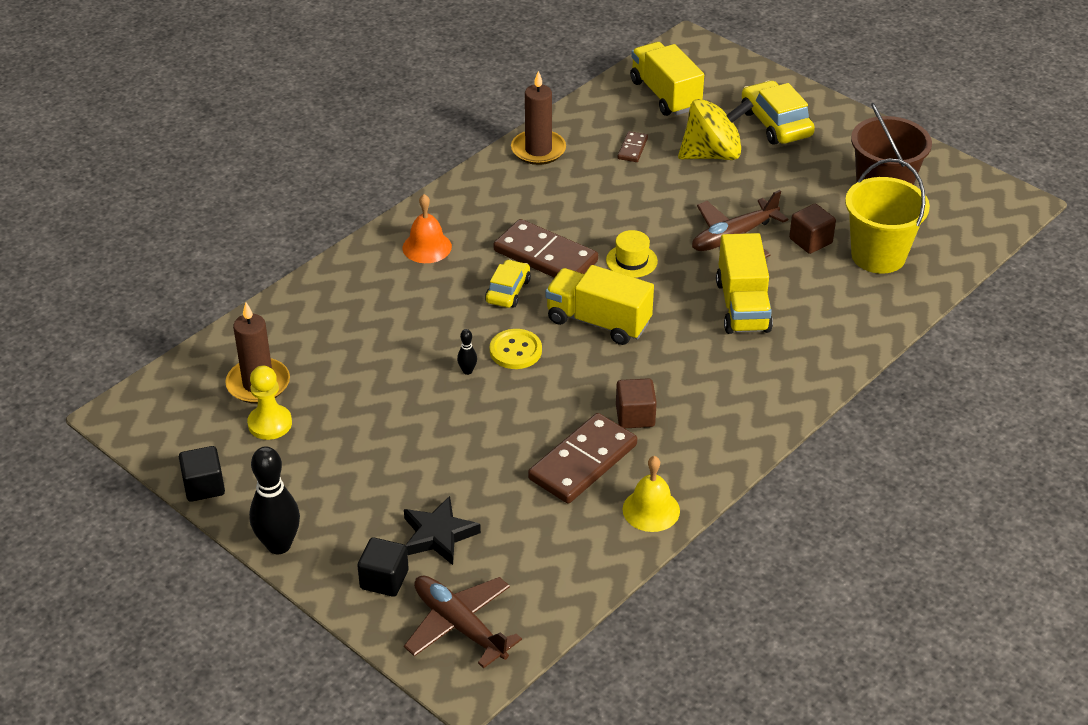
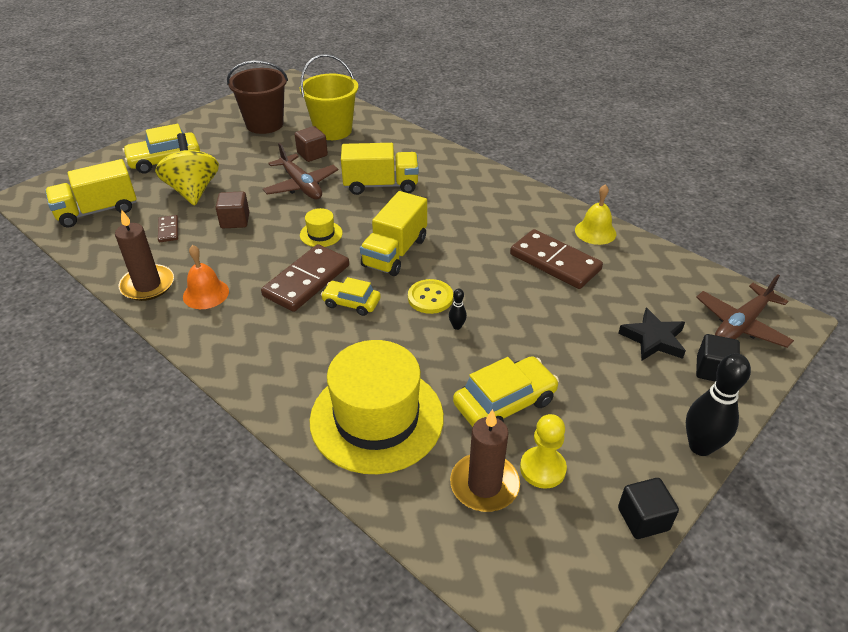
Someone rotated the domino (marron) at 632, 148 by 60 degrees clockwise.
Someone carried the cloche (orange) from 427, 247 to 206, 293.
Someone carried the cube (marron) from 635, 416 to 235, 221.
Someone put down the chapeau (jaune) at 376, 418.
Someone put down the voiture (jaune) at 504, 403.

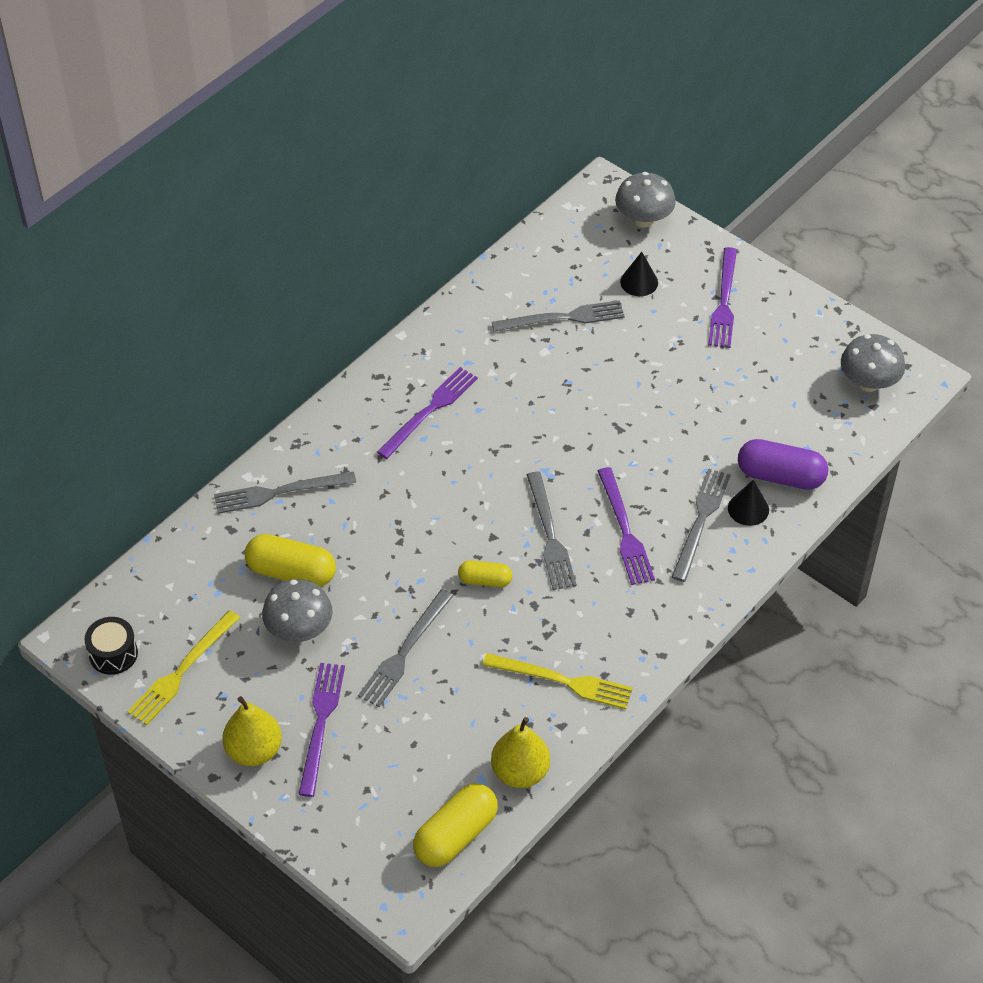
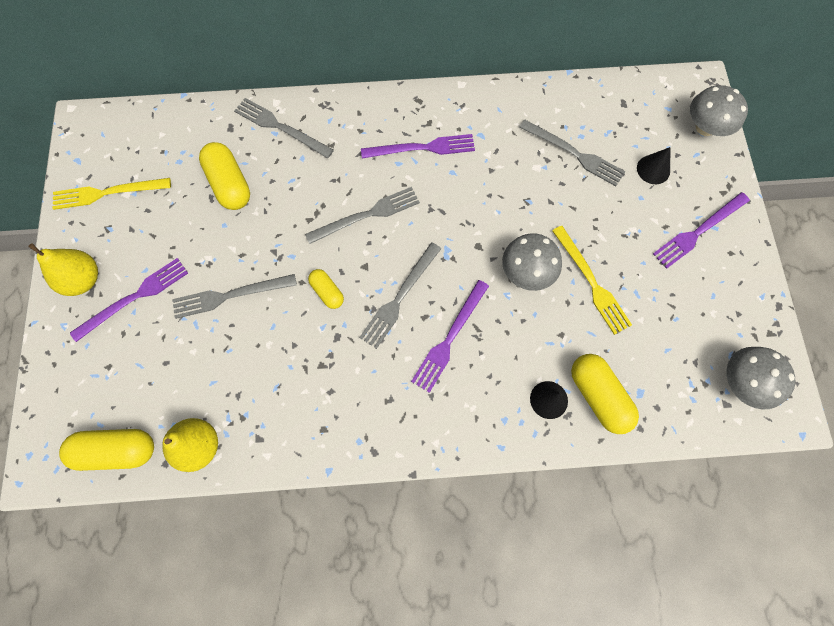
Someone repainted the gélule (violet) at 780, 476, which became the gélule (jaune) at 598, 396.
Someone carried the fourchette (gris) from 701, 520 to 367, 215.
Someone carried the champignon (gris) from 299, 630 to 527, 272.
Someone took away the tambour (noir) at 113, 654.
Someone carried the fourchette (jaune) from 563, 681 to 591, 282.

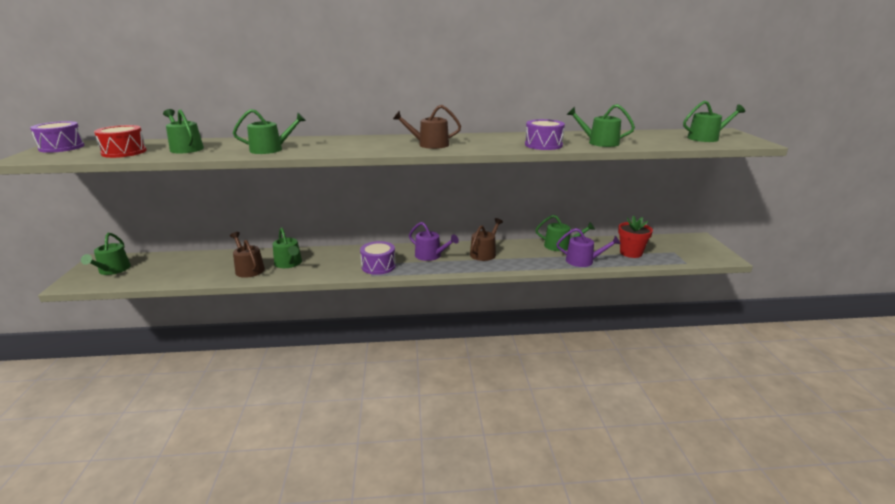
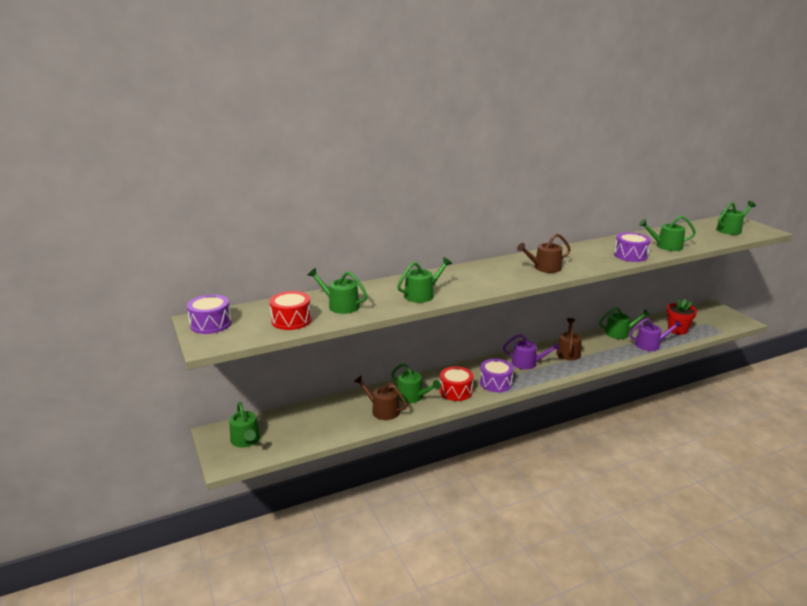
Someone put down the tambour (rouge) at 456, 391.

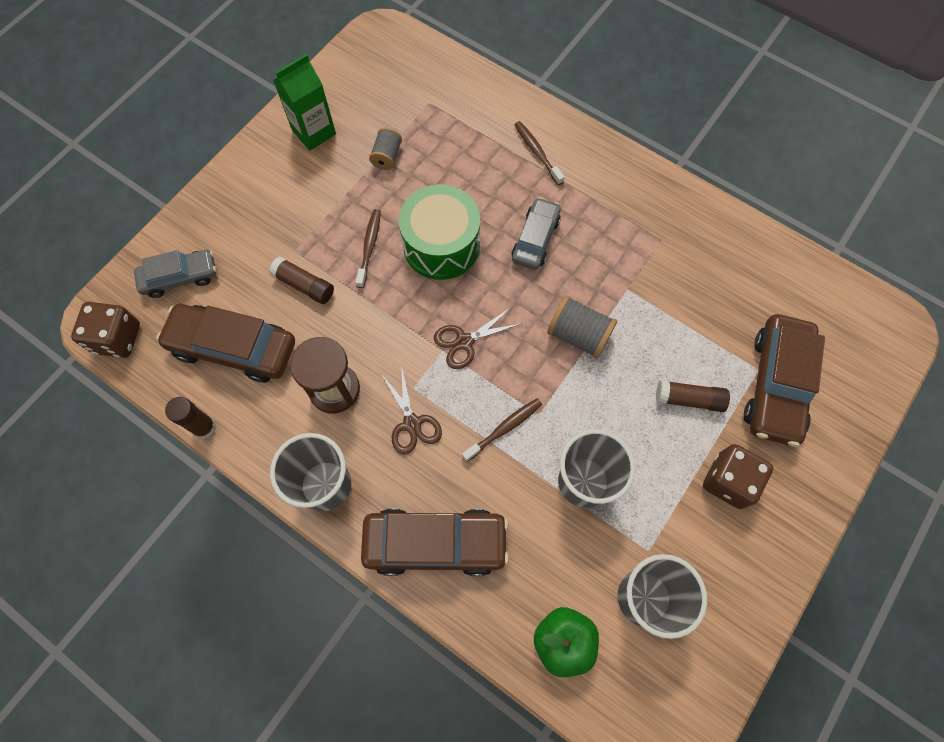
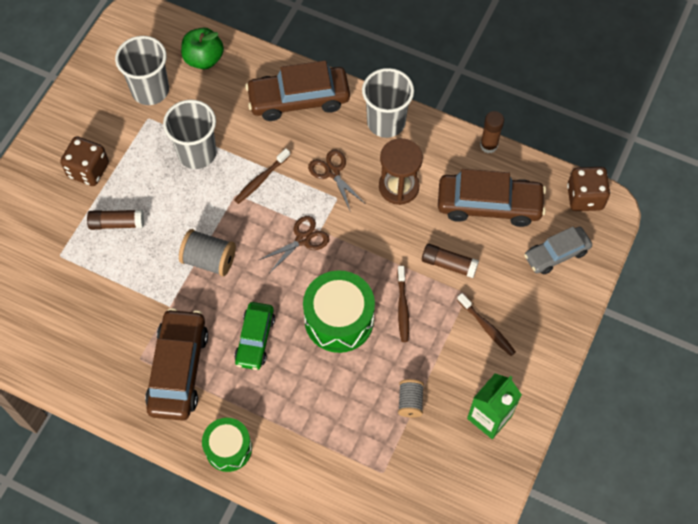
Someone carried the brosse à dents (marron) from 537, 153 to 486, 327.
Someone repainted the voiture (gris) at 535, 239, which became the voiture (vert) at 255, 339.
Someone carried the voiture (marron) from 775, 385 to 178, 369.
Someone put down the tambour (vert) at 228, 448.

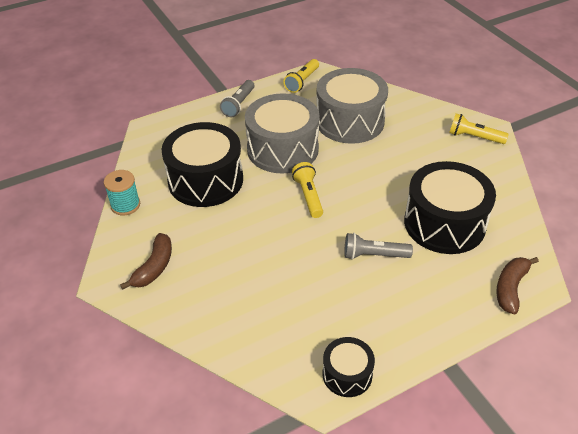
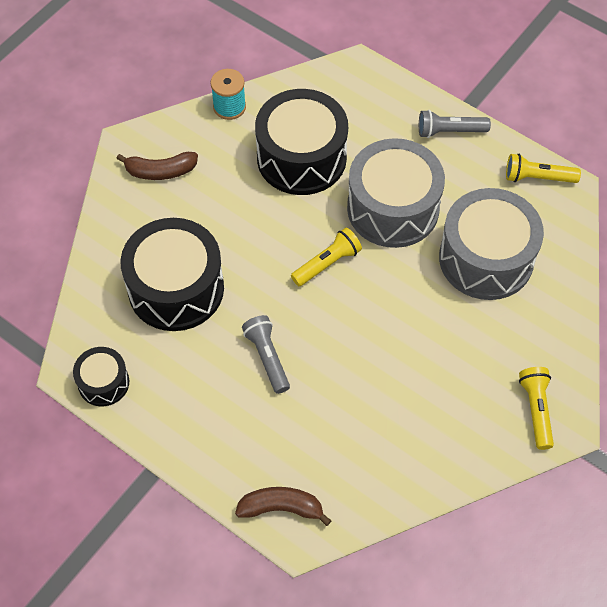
Someone carried the tambour (noir) from 444, 223 to 176, 288.

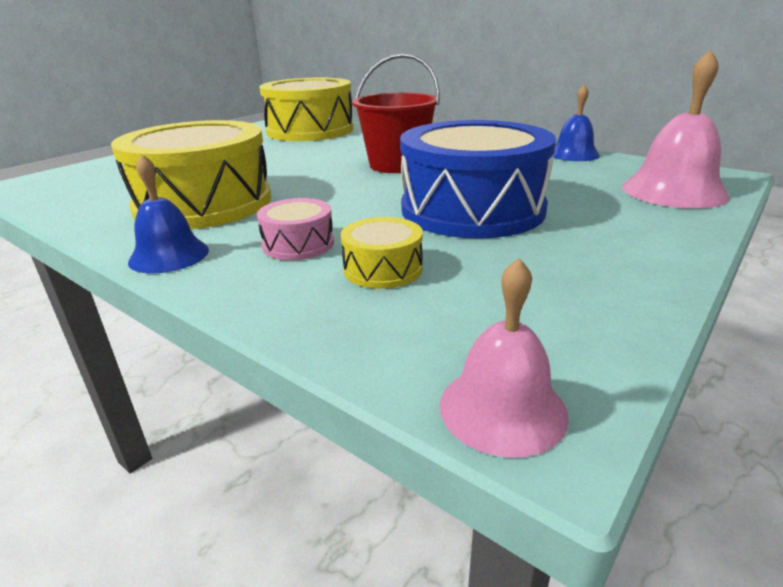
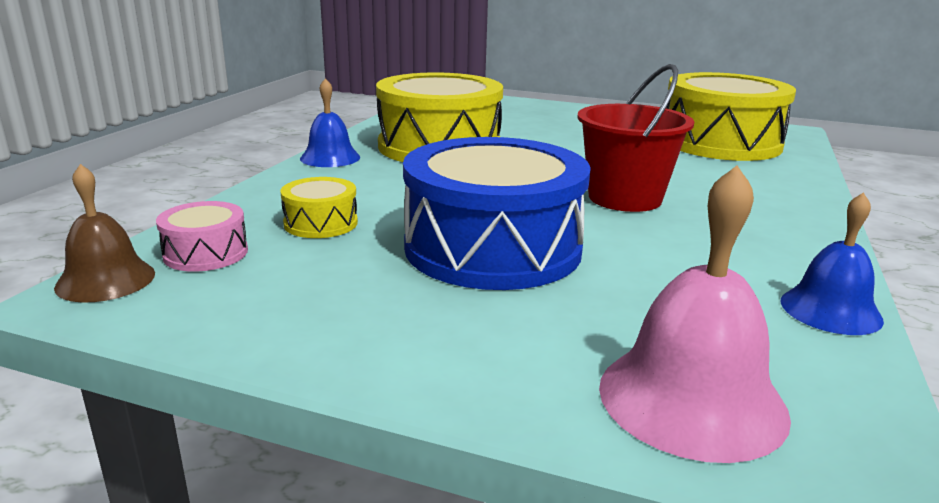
Someone carried the tambour (rose) from 298, 244 to 206, 253.
Someone repainted the cloche (rose) at 502, 408, which became the cloche (marron) at 105, 280.

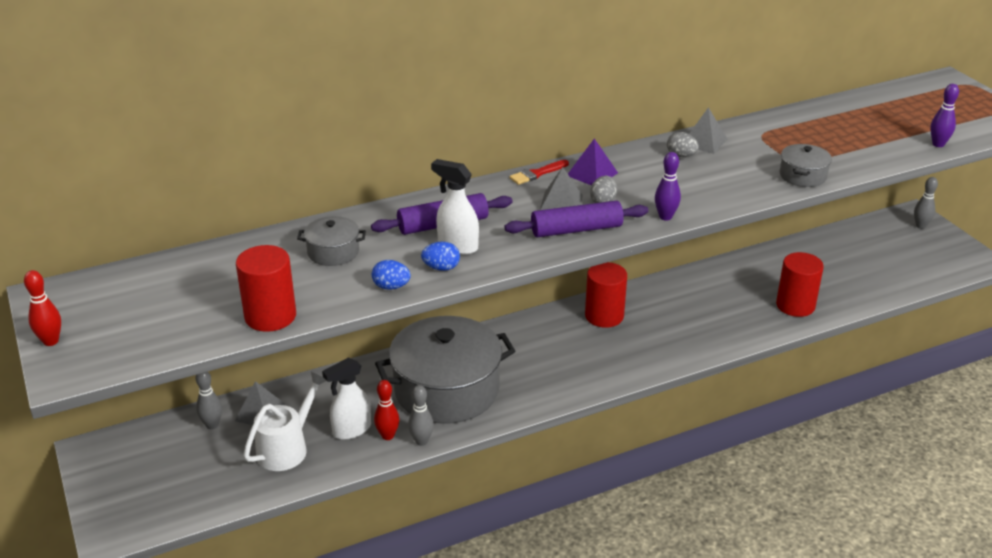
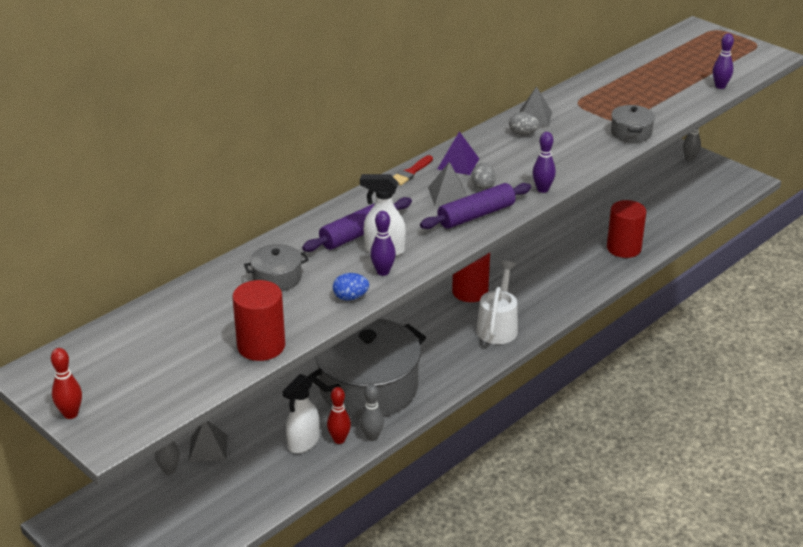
Someone swapped the œuf (bleu) at 441, 268 for the quille (violet) at 383, 272.
Someone carried the arrosoir (blanc) from 287, 447 to 498, 326.

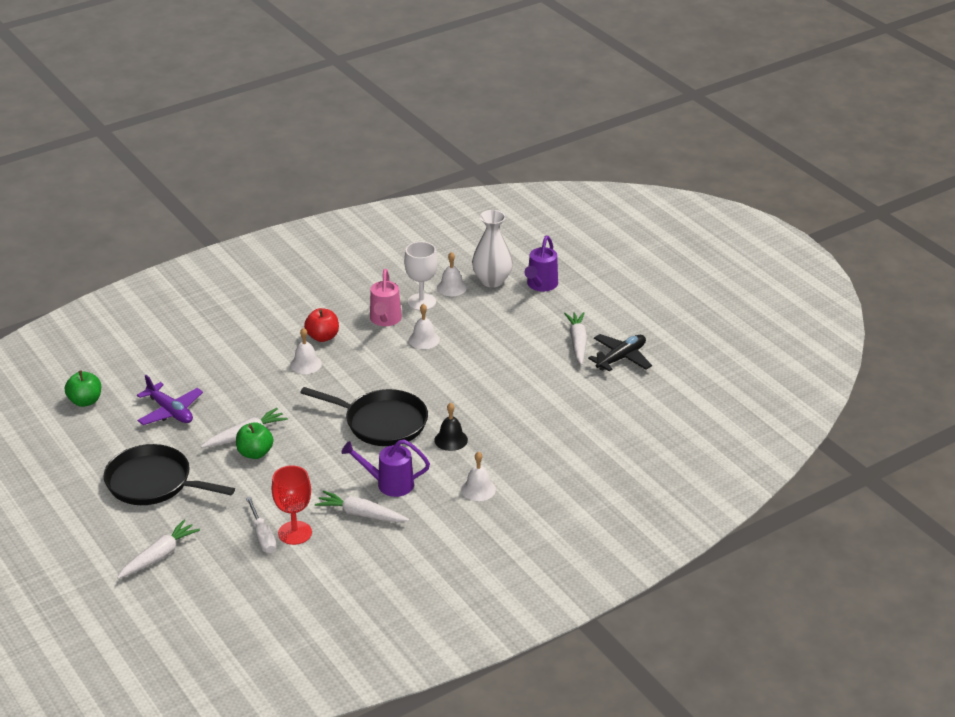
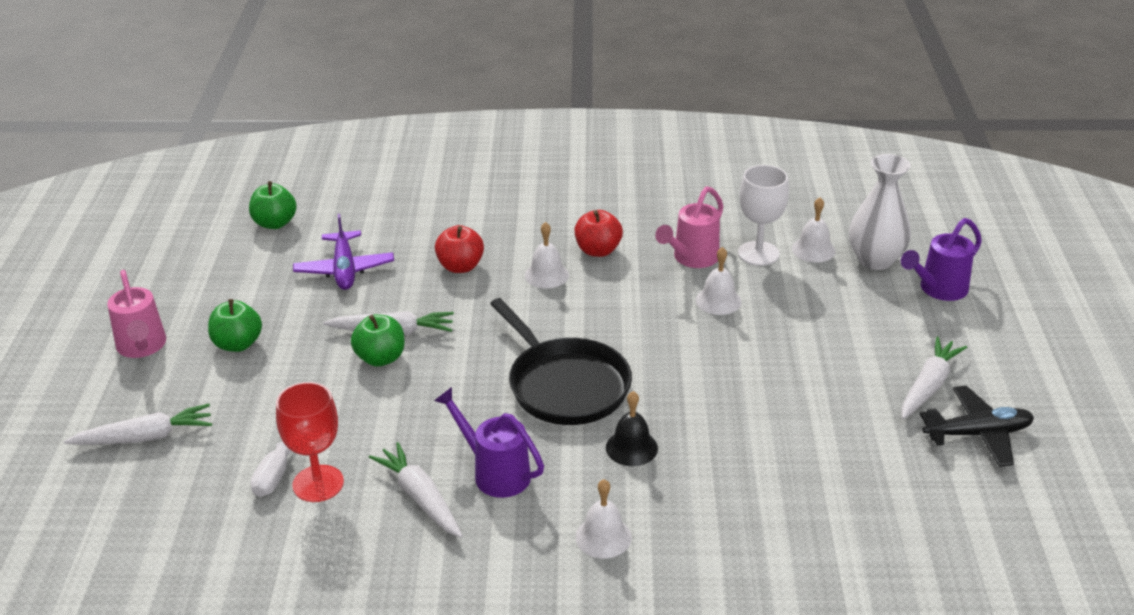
Someone swapped the poêle (noir) at 153, 483 for the pomme (vert) at 238, 344.
Someone put down the pomme (rouge) at 460, 266.
Someone put down the arrosoir (rose) at 142, 347.

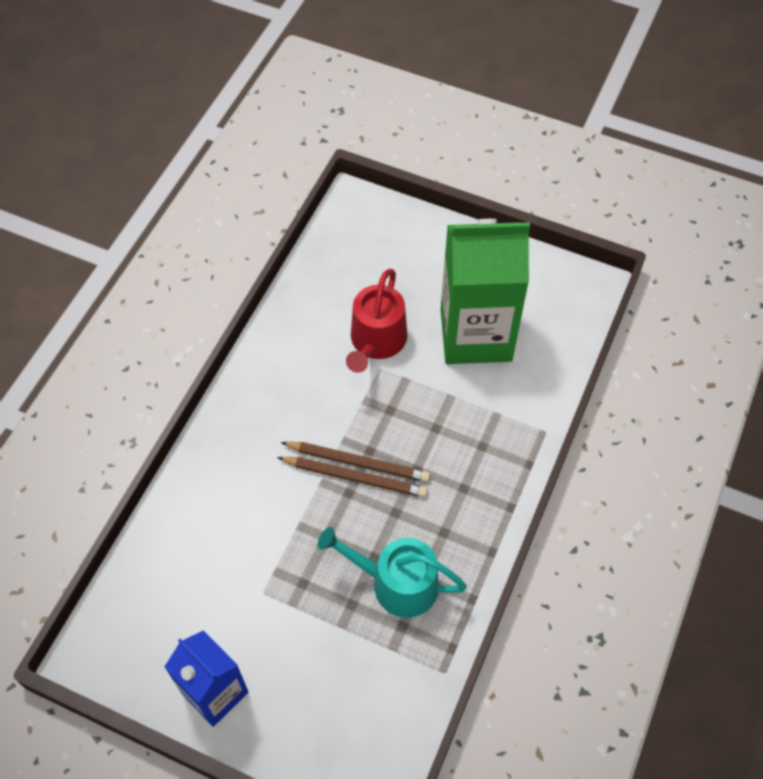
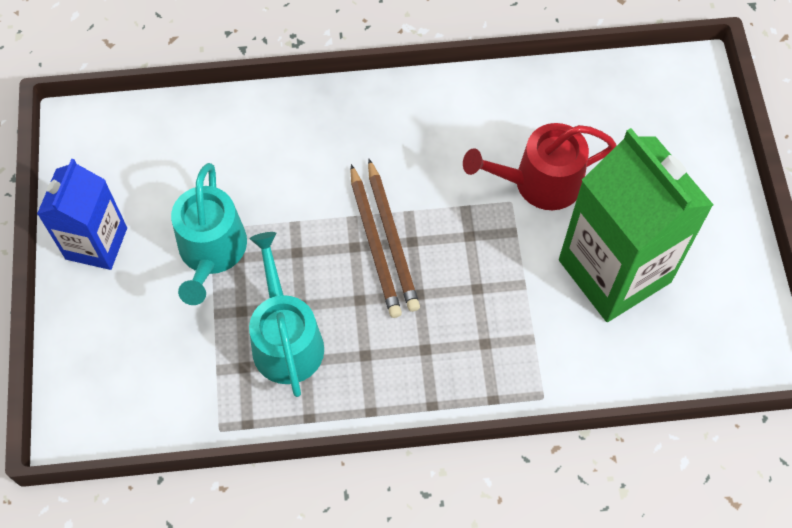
Someone put down the arrosoir (turquoise) at 211, 252.

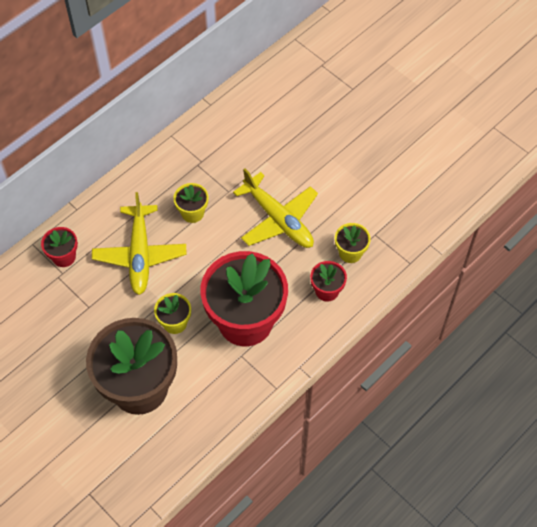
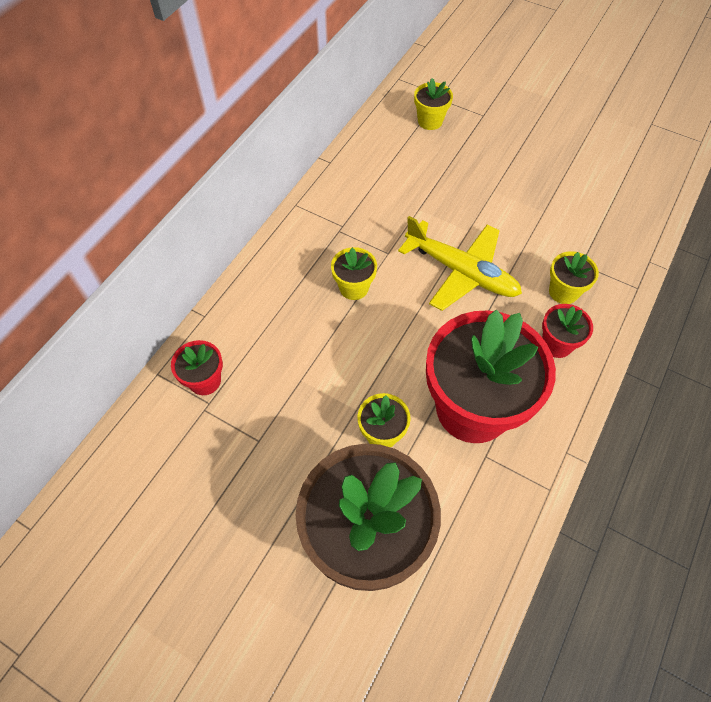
Someone took away the avion (jaune) at 140, 254.
Someone put down the pot de fleurs (jaune) at 430, 121.

